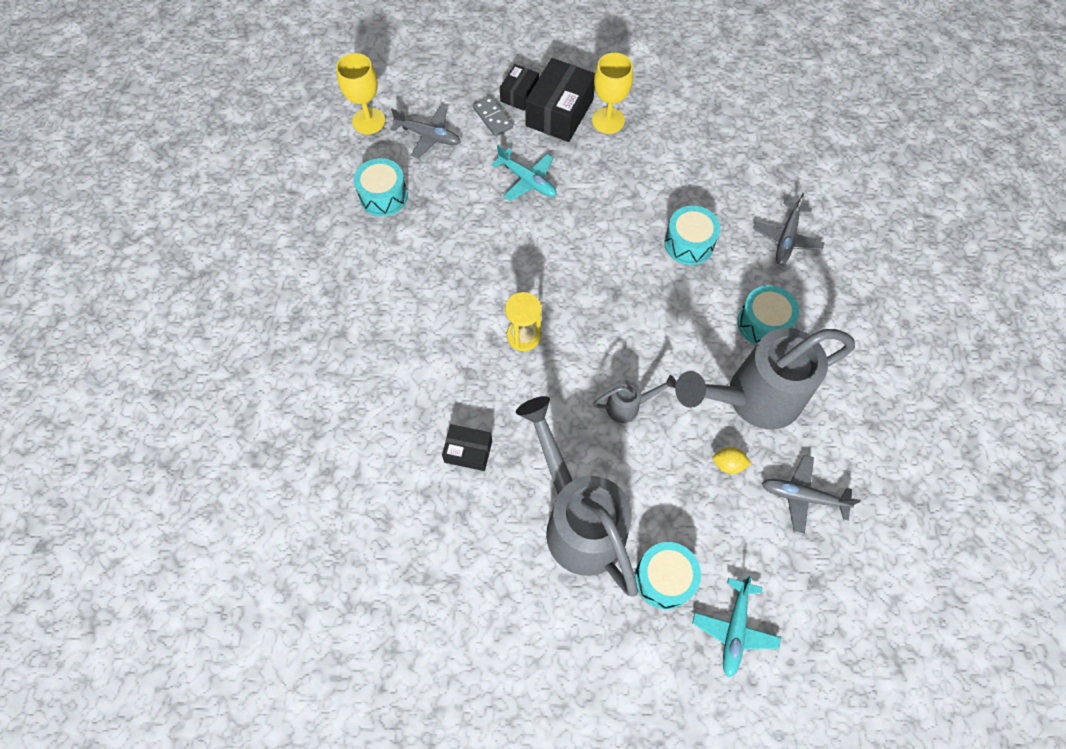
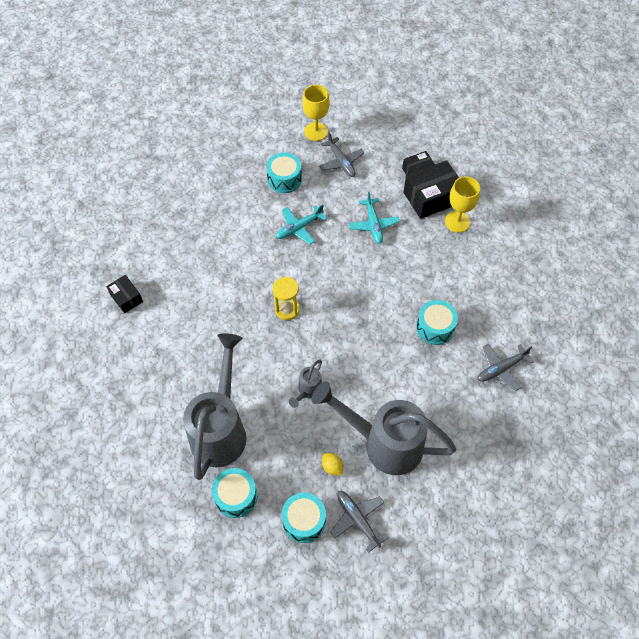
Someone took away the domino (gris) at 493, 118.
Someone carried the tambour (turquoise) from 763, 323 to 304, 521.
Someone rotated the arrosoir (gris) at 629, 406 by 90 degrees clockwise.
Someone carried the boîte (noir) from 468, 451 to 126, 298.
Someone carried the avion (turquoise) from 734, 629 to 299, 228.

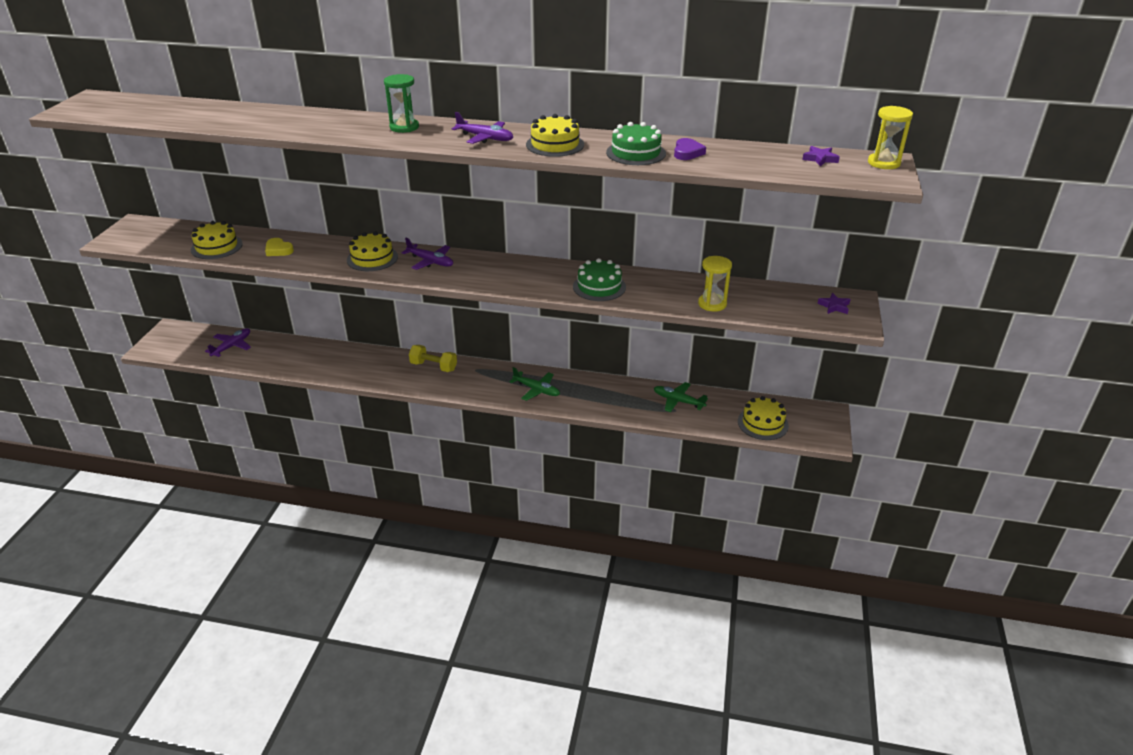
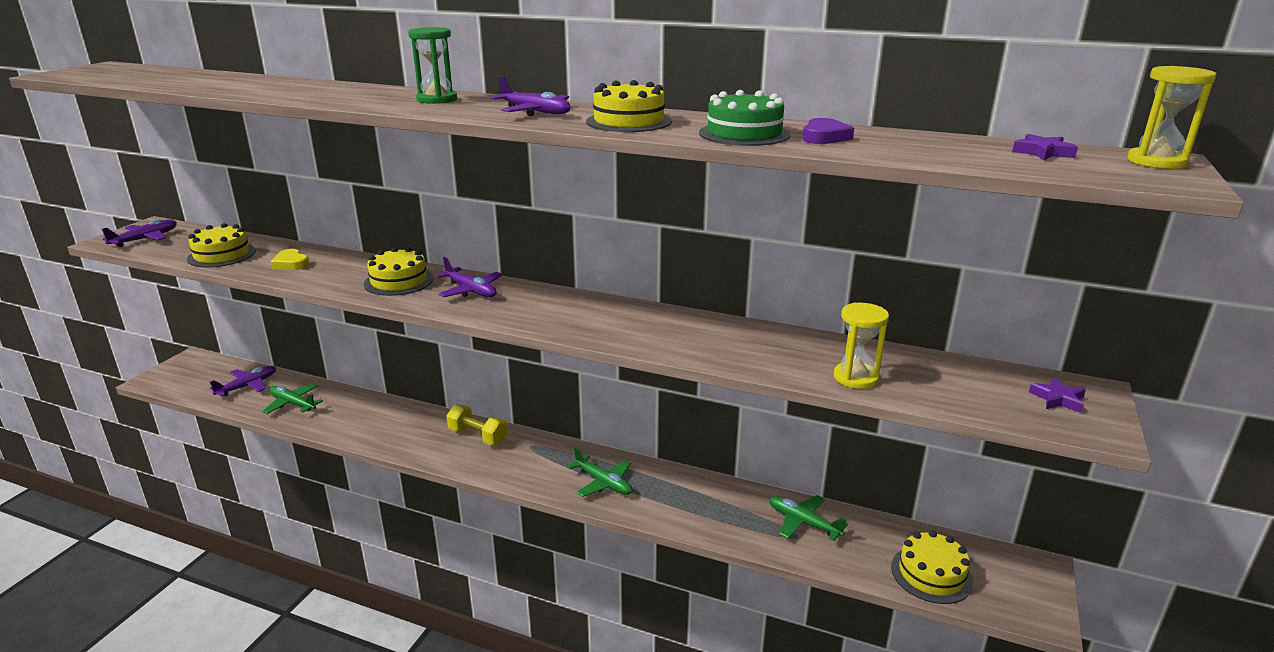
Someone took away the gâteau (vert) at 599, 287.
Someone put down the avion (violet) at 145, 239.
Someone put down the avion (vert) at 293, 404.

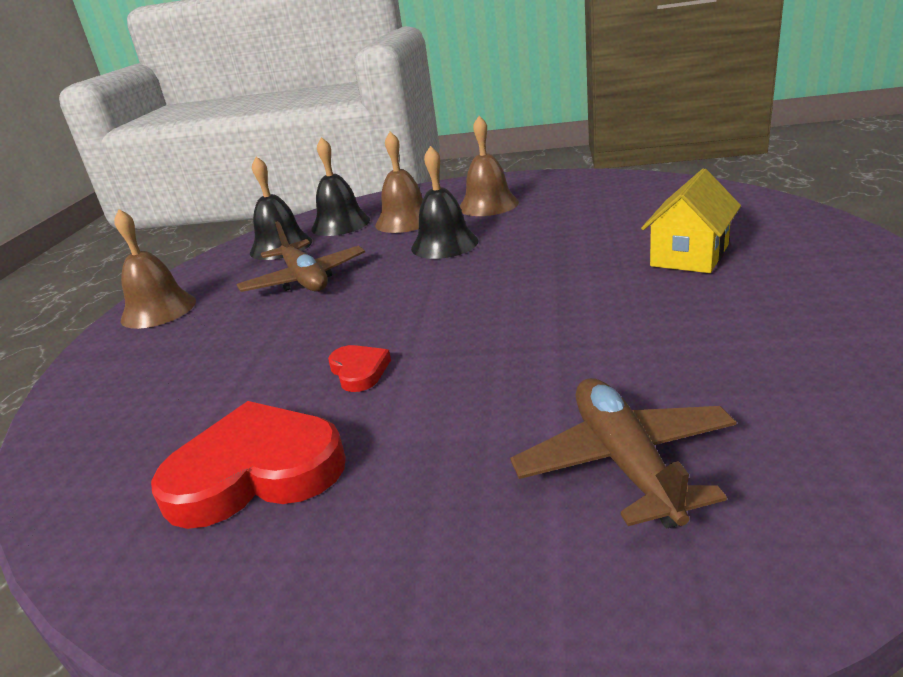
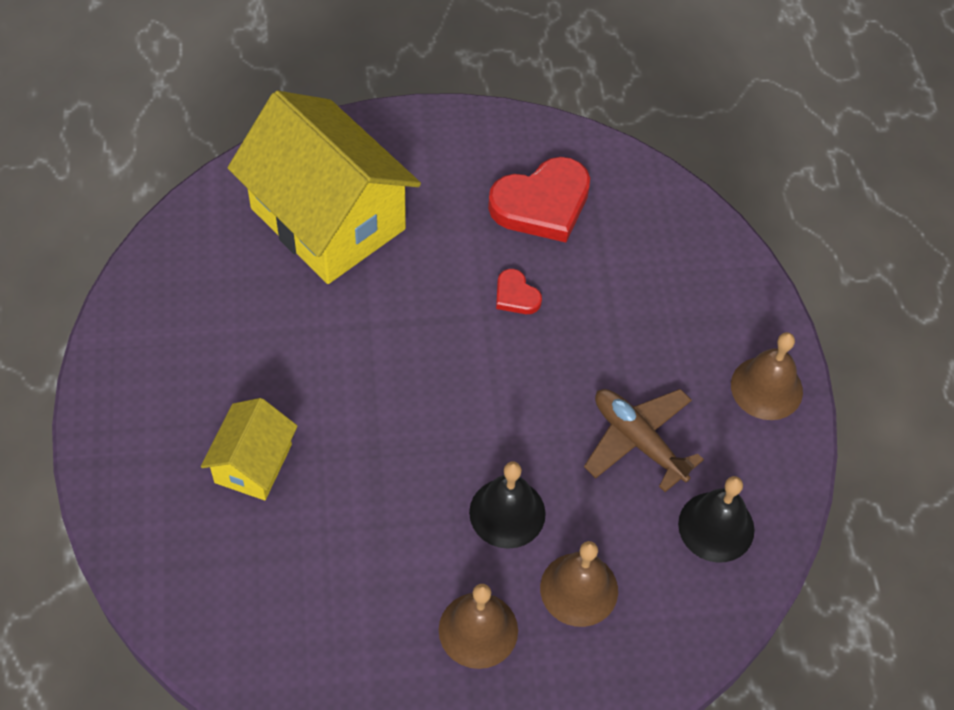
Someone took away the cloche (noir) at 340, 224.
Someone swapped the avion (marron) at 625, 462 for the maison (jaune) at 328, 219.

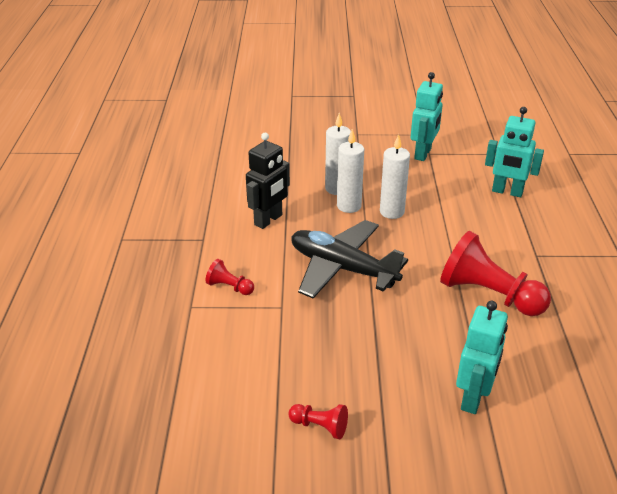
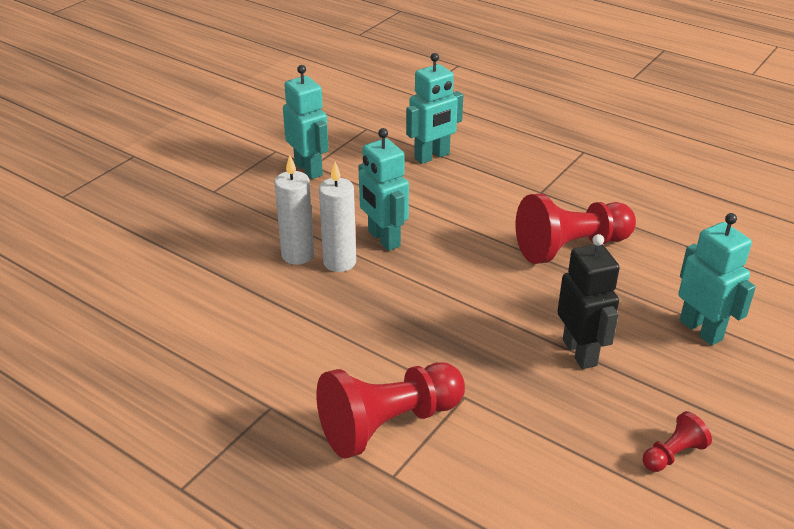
Someone carried the robot (noir) from 268, 220 to 580, 352.
Someone swapped the bougie (blanc) at 392, 212 for the robot (turquoise) at 383, 239.
Someone took away the avion (noir) at 342, 268.
Someone scaled the pion (rouge) at 229, 287 by 2.14.

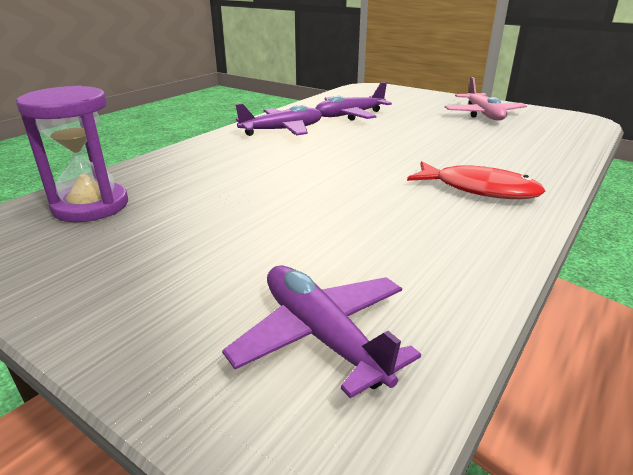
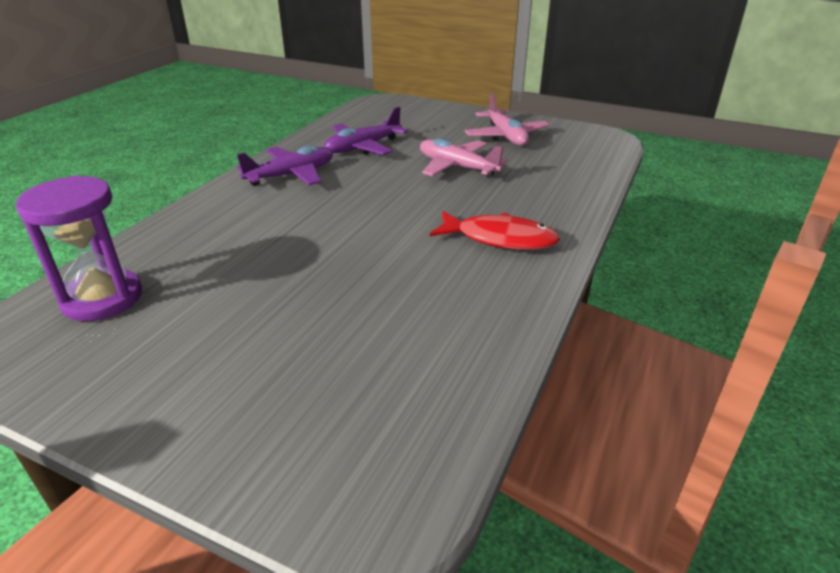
Someone took away the avion (violet) at 322, 336.
Someone put down the avion (rose) at 457, 167.

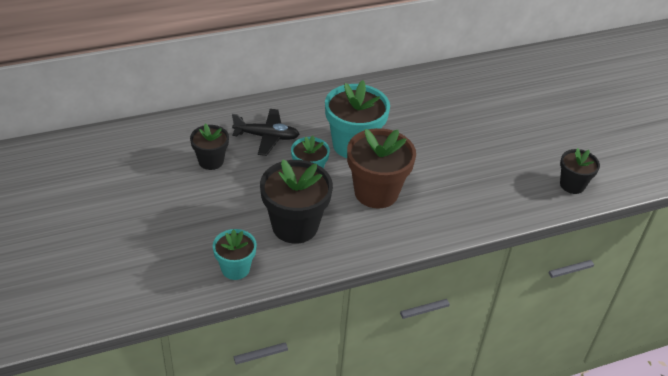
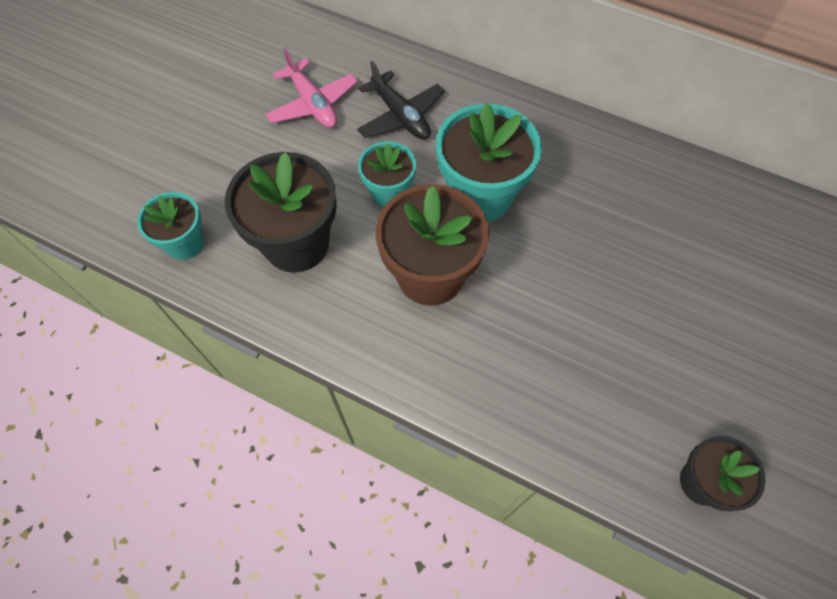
Someone swapped the pot de fleurs (noir) at 211, 161 for the avion (rose) at 313, 104.

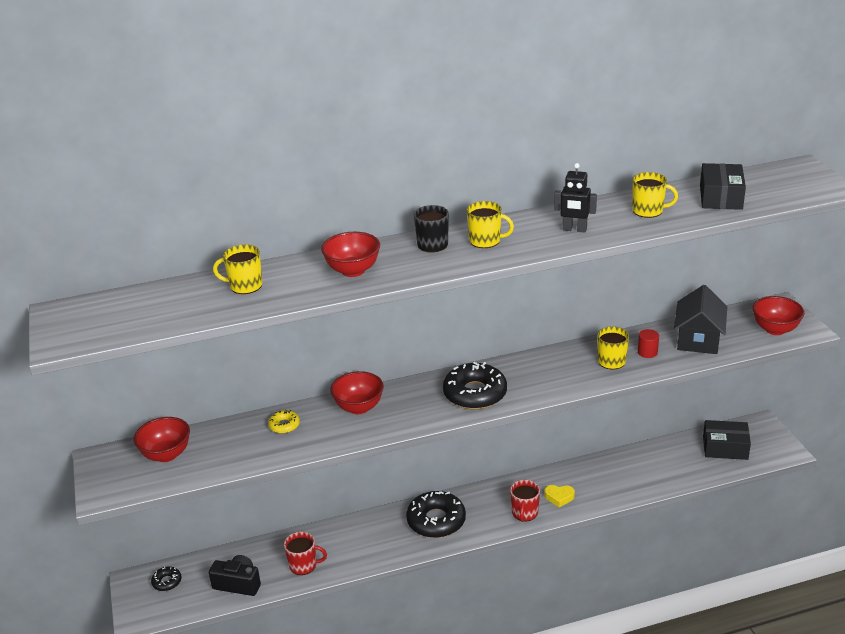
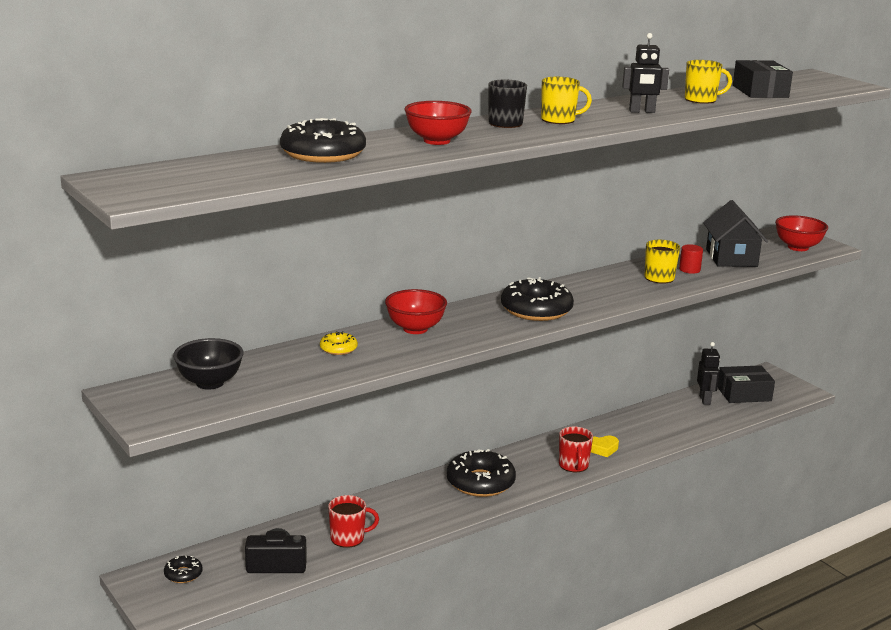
Someone swapped the tasse (jaune) at 245, 286 for the beignet (noir) at 323, 154.
Someone repainted the bol (rouge) at 166, 455, which became the bol (noir) at 210, 383.
Someone put down the robot (noir) at 705, 400.

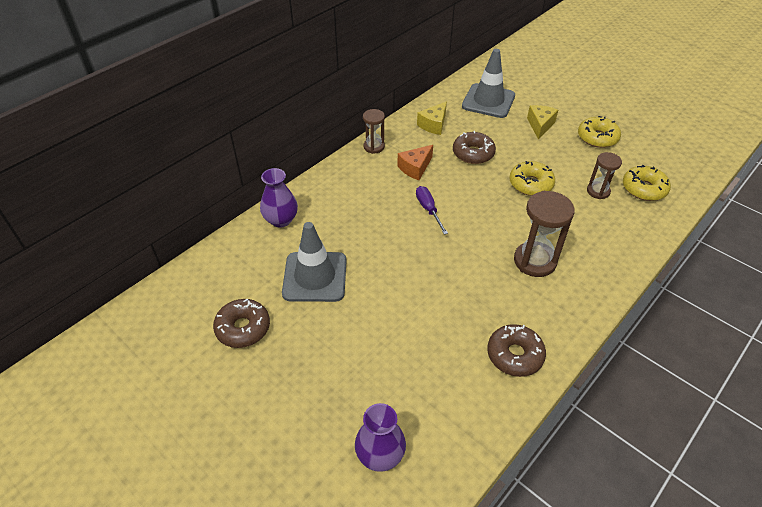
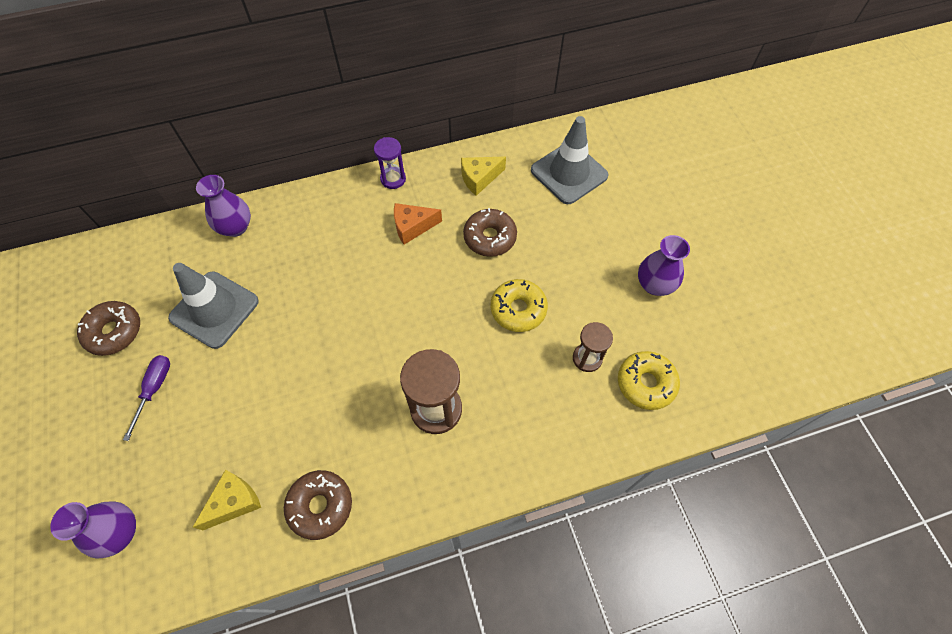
Someone carried the fromage (jaune) from 540, 125 to 234, 502.
Someone repainted the sablier (marron) at 374, 147, which became the sablier (violet) at 393, 179.
Someone swapped the beignet (jaune) at 597, 138 for the vase (violet) at 654, 285.
Someone carried the tournevis (violet) from 428, 209 to 154, 389.

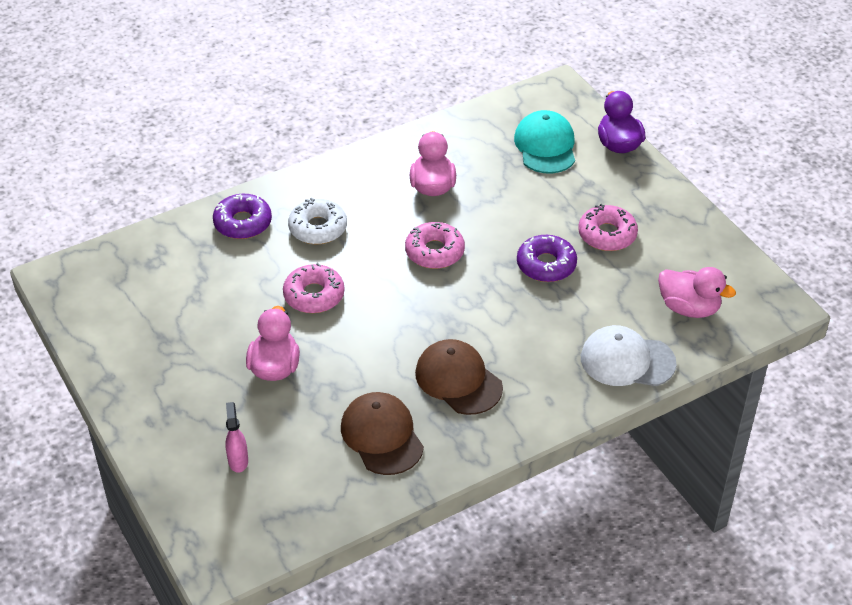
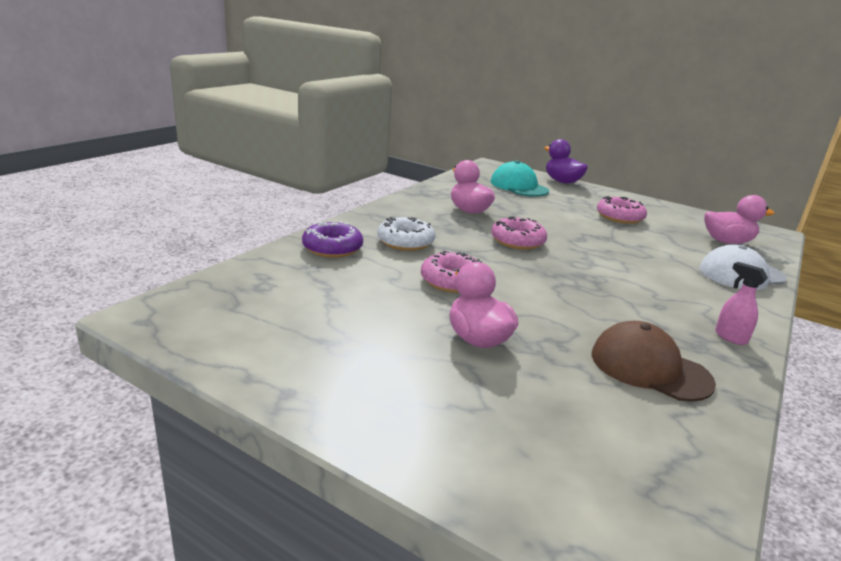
Someone took away the beignet (violet) at 546, 265.
Someone took away the casquette (marron) at 458, 380.
Someone carried the vaporisateur (rose) from 238, 461 to 730, 337.

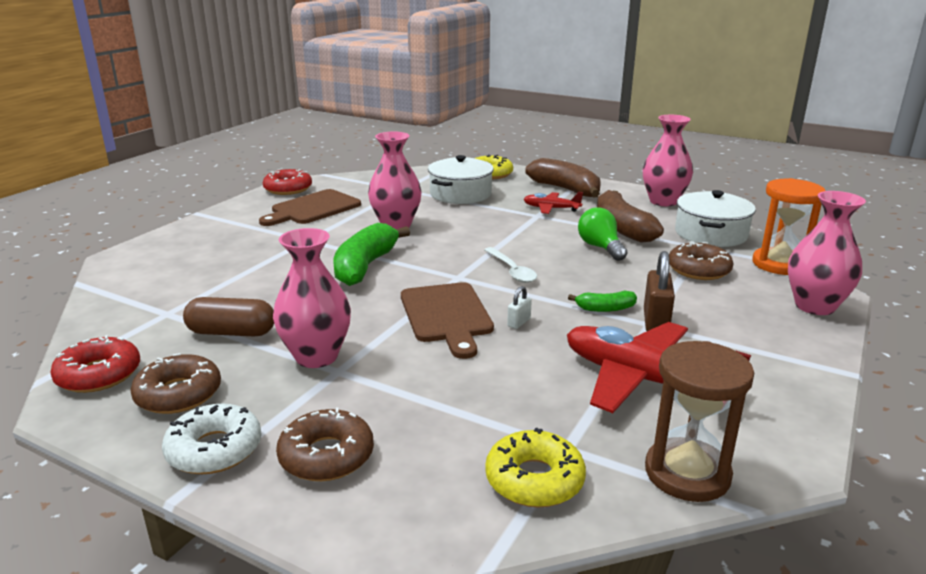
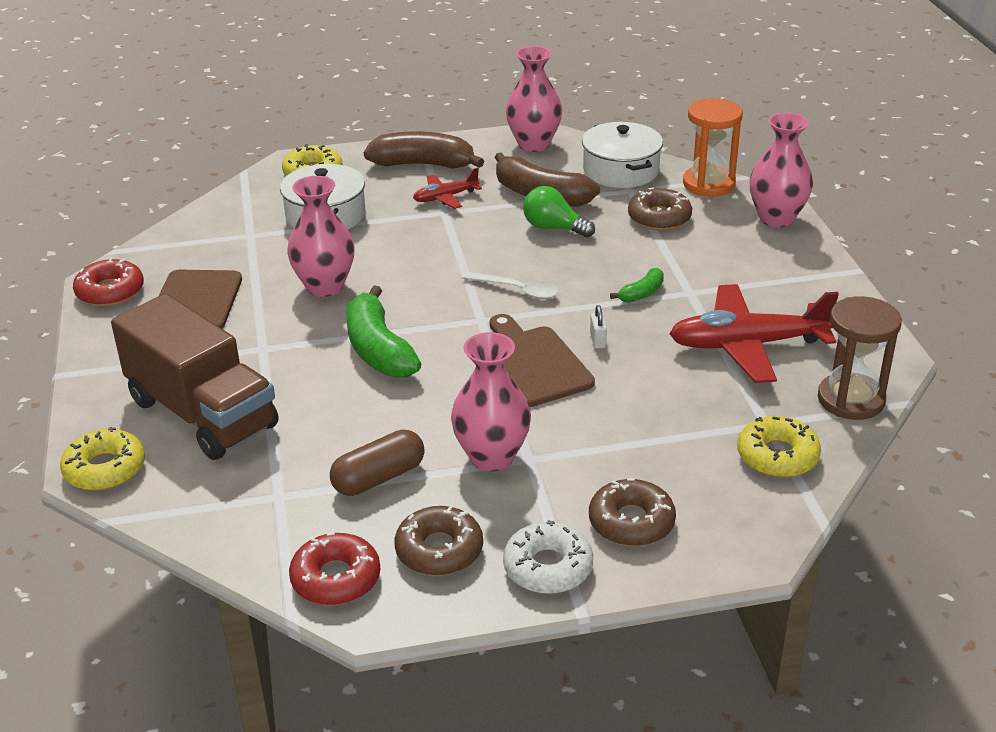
Someone took away the cadenas (marron) at 655, 322.
Someone rotated the planche à découper (marron) at 446, 315 by 150 degrees counterclockwise.
Someone put down the camion (marron) at 202, 413.
Someone put down the beignet (jaune) at 105, 469.

